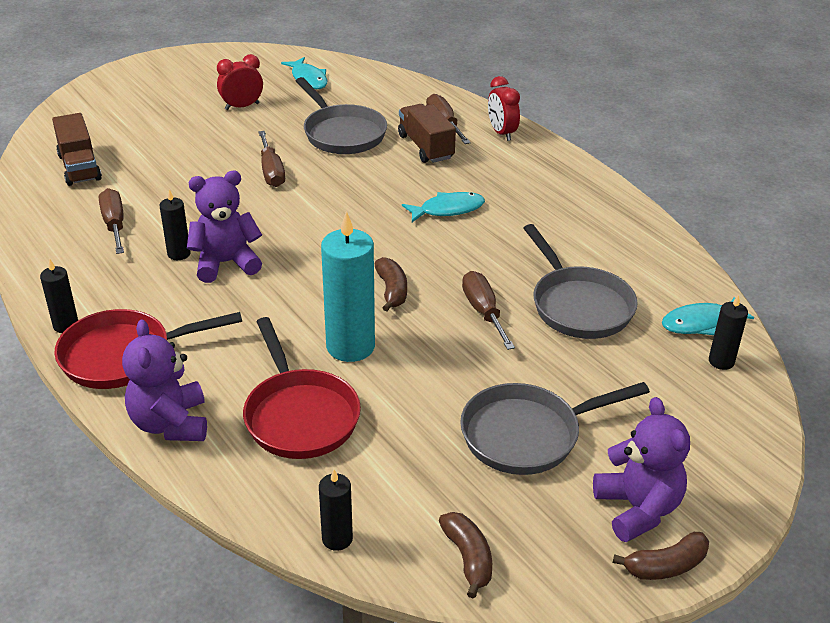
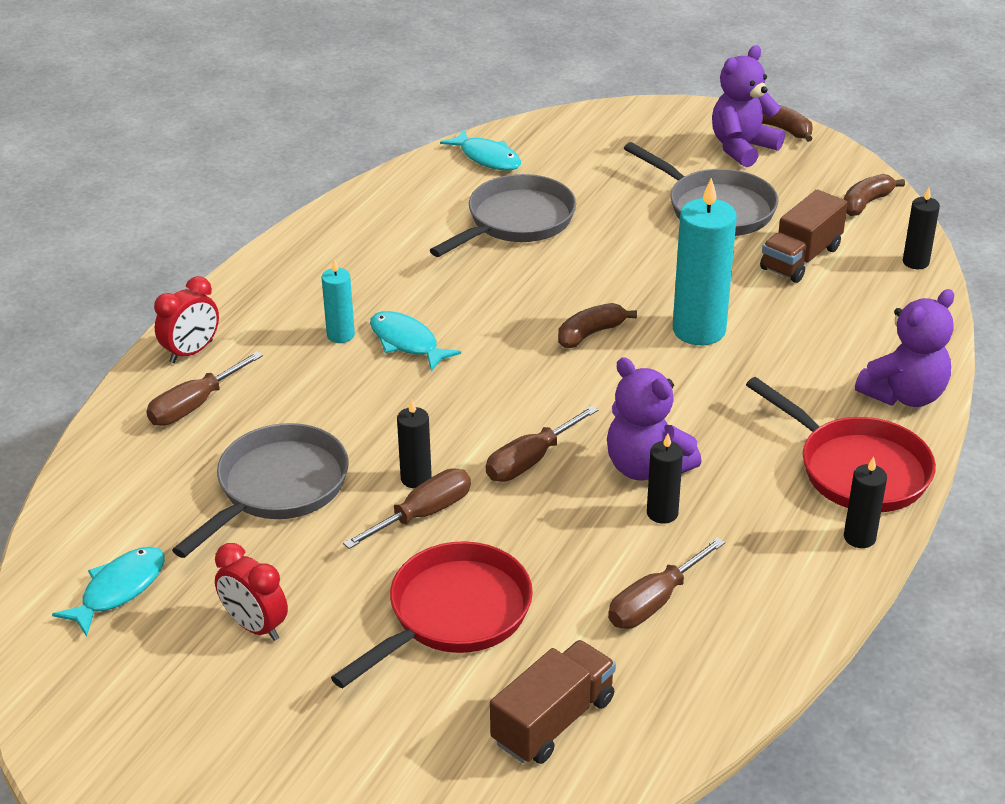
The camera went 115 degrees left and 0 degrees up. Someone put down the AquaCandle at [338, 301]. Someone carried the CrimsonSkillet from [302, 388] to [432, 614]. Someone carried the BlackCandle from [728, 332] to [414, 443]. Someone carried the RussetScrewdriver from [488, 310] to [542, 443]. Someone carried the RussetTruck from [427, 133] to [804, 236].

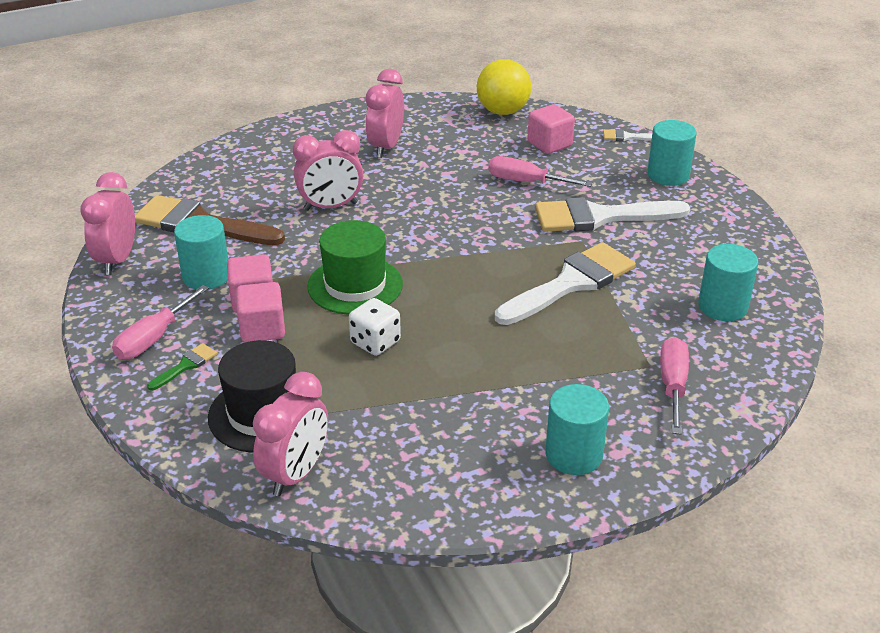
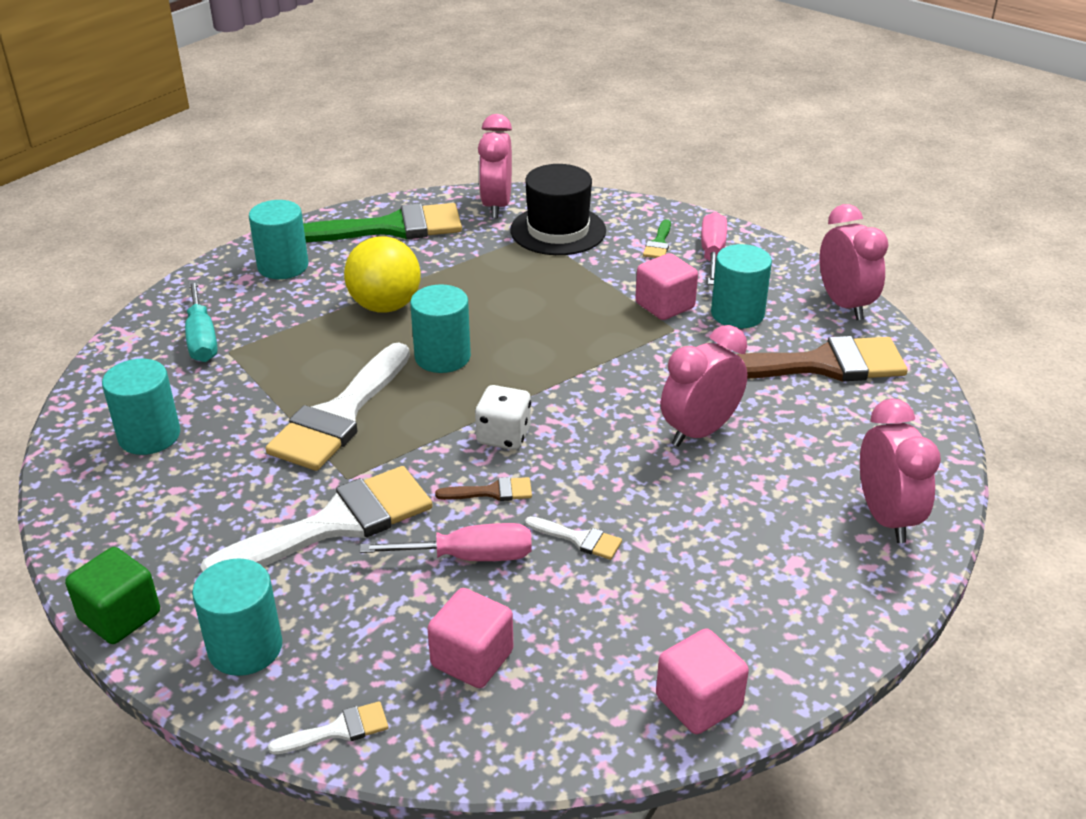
The camera went 155 degrees right and 0 degrees up. Someone put down the LeafGreenCube at [112, 595]. Someone repainted the PinkScrewdriver at [674, 385], which became the AquaScrewdriver at [201, 321]. Someone put down the LeafGreenPaintBrush at [382, 222]. Someone carried the YellowPlayBall from [504, 87] to [382, 274]. Someone put down the AquaSolidCylinder at [440, 328]. Someone put down the RussetPaintBrush at [483, 489]. Someone carried the SnowWhiteDie from [375, 327] to [503, 417]. Someone put down the SnowWhitePaintBrush at [573, 538]. Someone carried the PinkCube from [260, 312] to [702, 681]. Someone carried the PinkAlarmClock from [384, 113] to [900, 471]. Someone took away the LeafGreenTallHat at [355, 267].

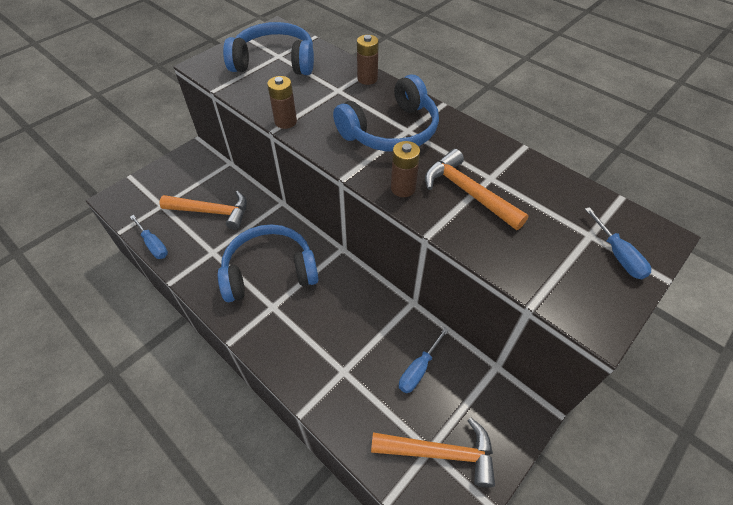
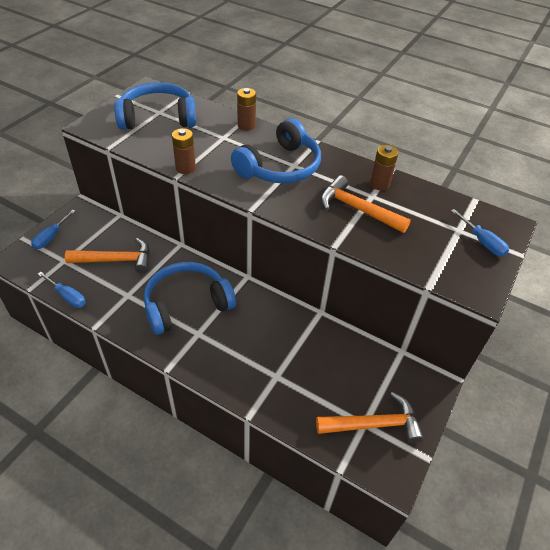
The camera went 15 degrees left and 5 degrees down. Someone carried the CobaltScrewdriver from [424, 360] to [53, 229]. Someone carried the RussetPowerCell from [405, 169] to [384, 168].

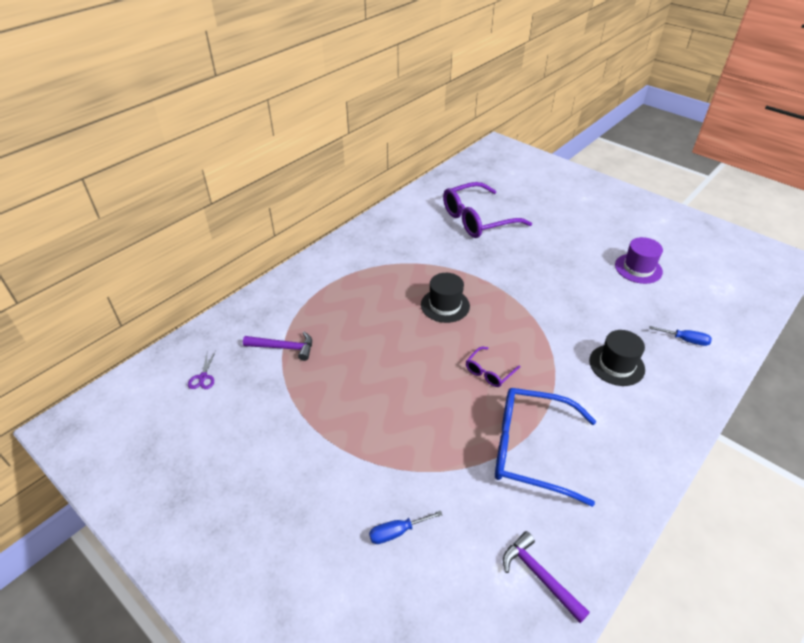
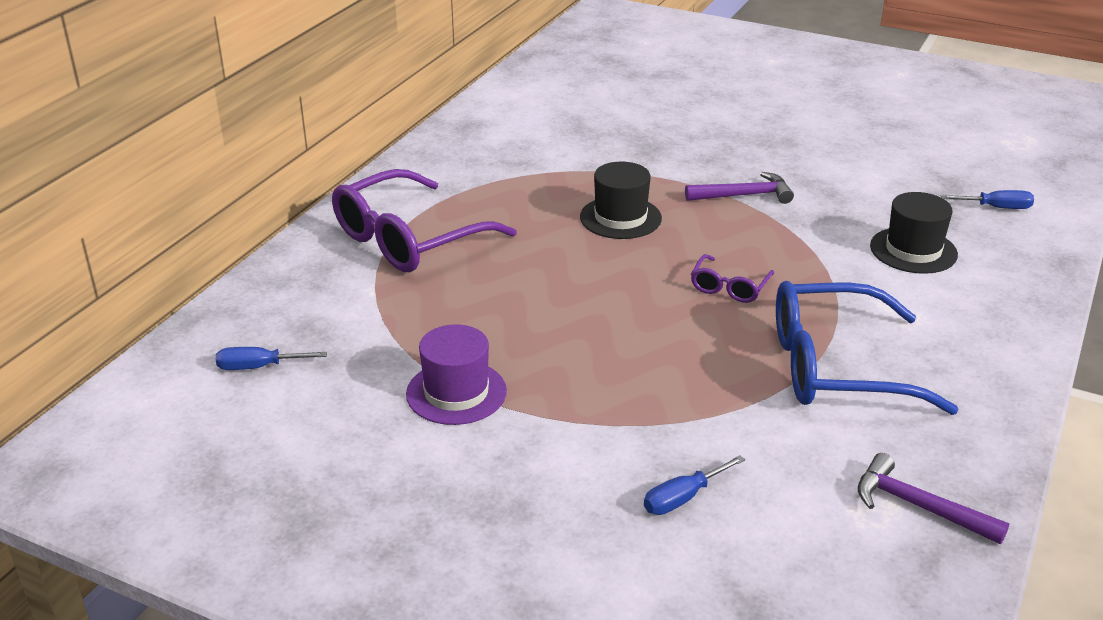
The camera went 15 degrees left and 10 degrees down. Someone swapped the RoyalPurpleShears at [202, 370] for the CobaltScrewdriver at [271, 358]. Someone carried the RoyalPurpleGlasses from [487, 210] to [424, 220]. Someone carried the RoyalPurpleTallHat from [639, 260] to [456, 374]. Someone carried the RoyalPurpleHammer from [277, 346] to [739, 188].

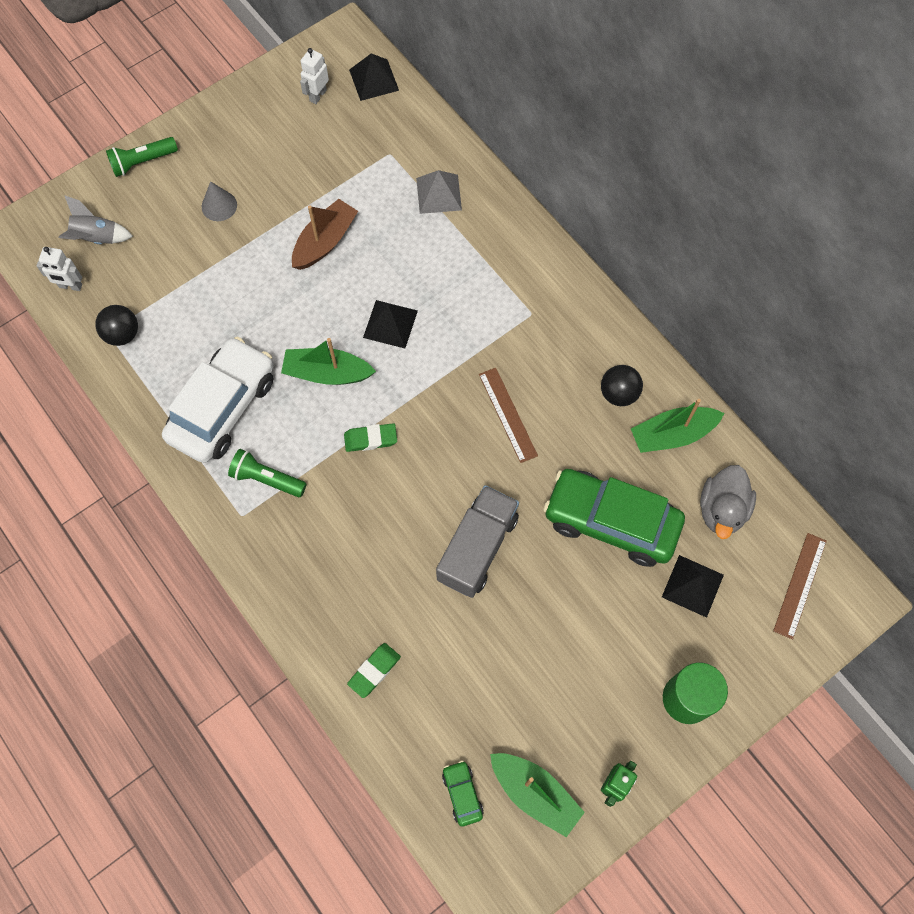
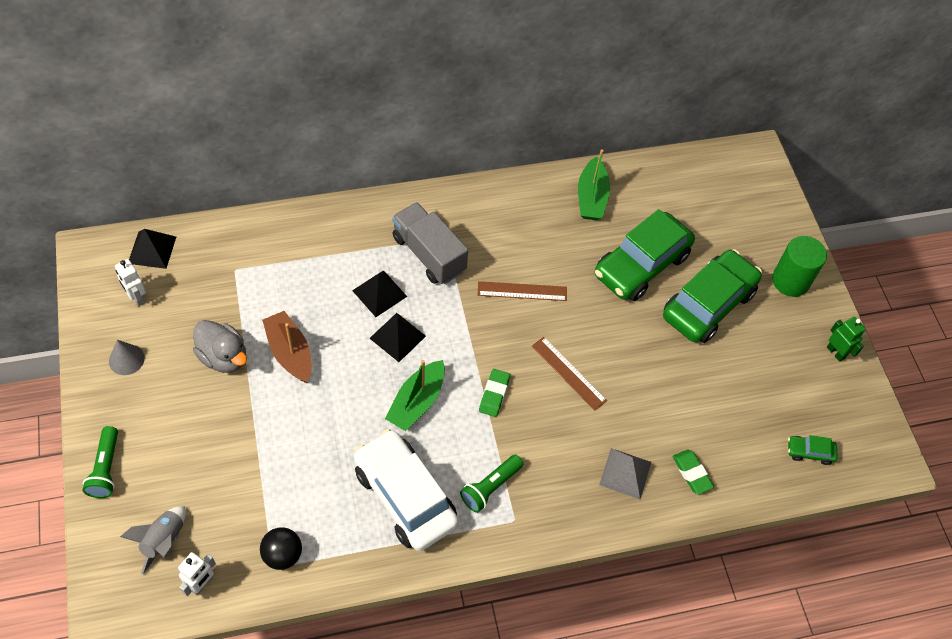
The camera went 70 degrees left and 10 degrees down. Someone carried the GreyConeShape from [219, 201] to [127, 357]. Someone carried the GreyRubberDuck from [728, 502] to [220, 346]. Someone carried the BlackPyramid from [693, 586] to [379, 293]. Someone carried the GreyTruck from [477, 541] to [430, 243]. Someone carried the RussetMeasuringStick from [800, 586] to [569, 373]. Someone carried the GreyPyramid from [439, 192] to [625, 473]. Someone put down the LeafGreenAutomobile at [712, 296]. Someone took away the LeafGreenSailboat at [537, 795]. Someone took away the BlackPlayBall at [622, 385].

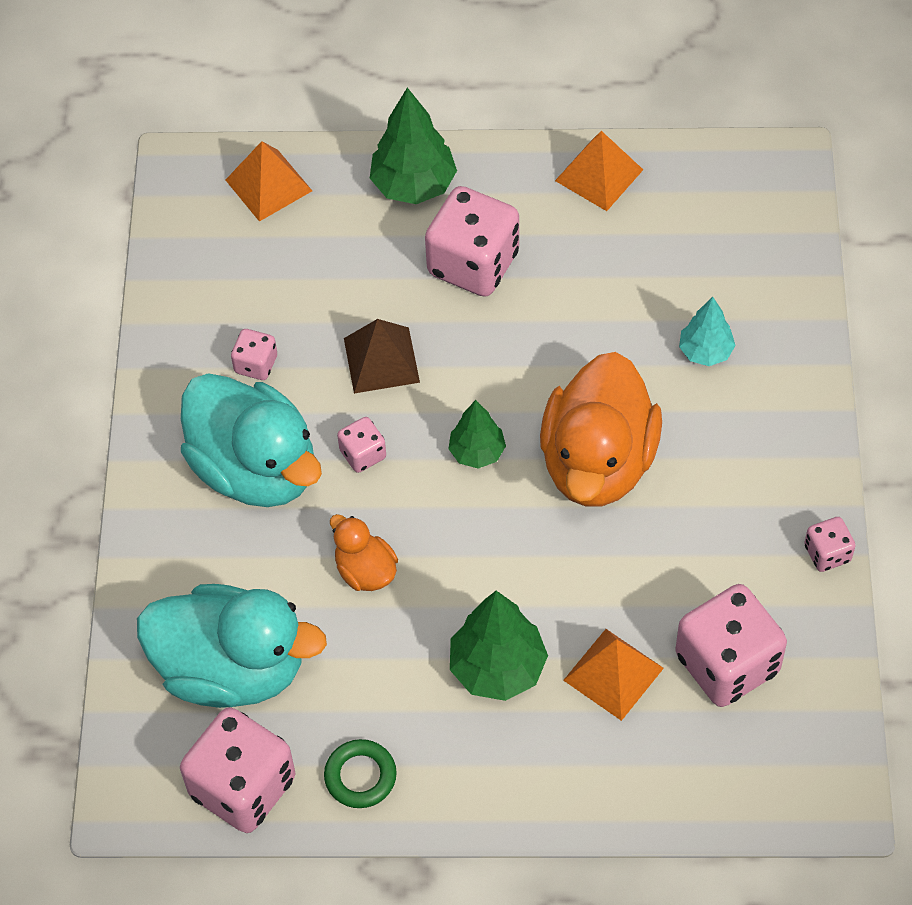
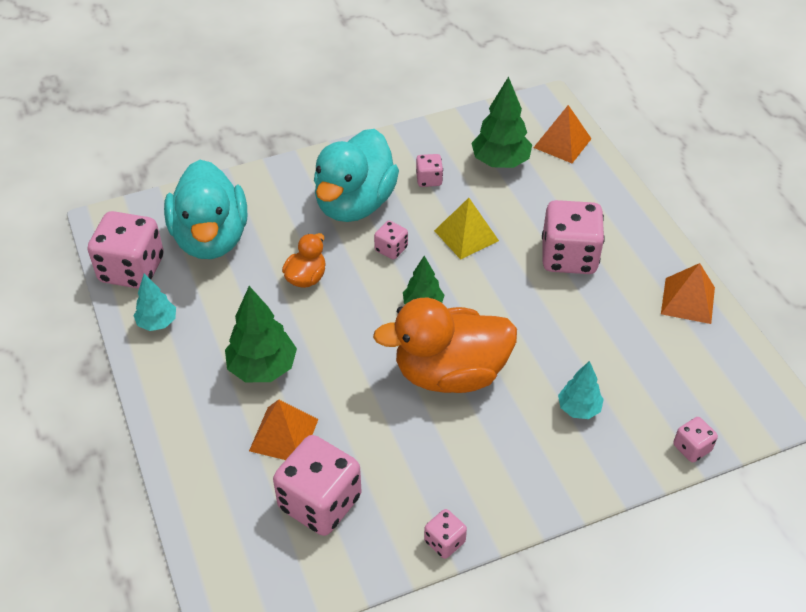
The camera went 65 degrees right and 10 degrees down. Someone swapped the LeafGreenTorus at [360, 773] for the AquaTree at [155, 302]. Someone repainted the RussetPyramid at [382, 356], which became the YellowPyramid at [466, 229]. Someone carried the LeafGreenTree from [413, 145] to [501, 122]. Someone put down the PinkDie at [695, 439].

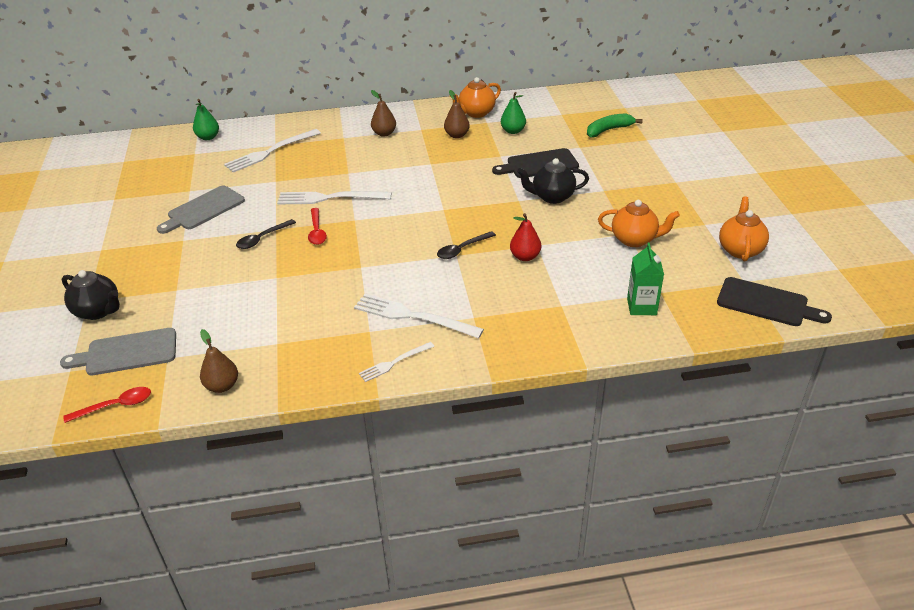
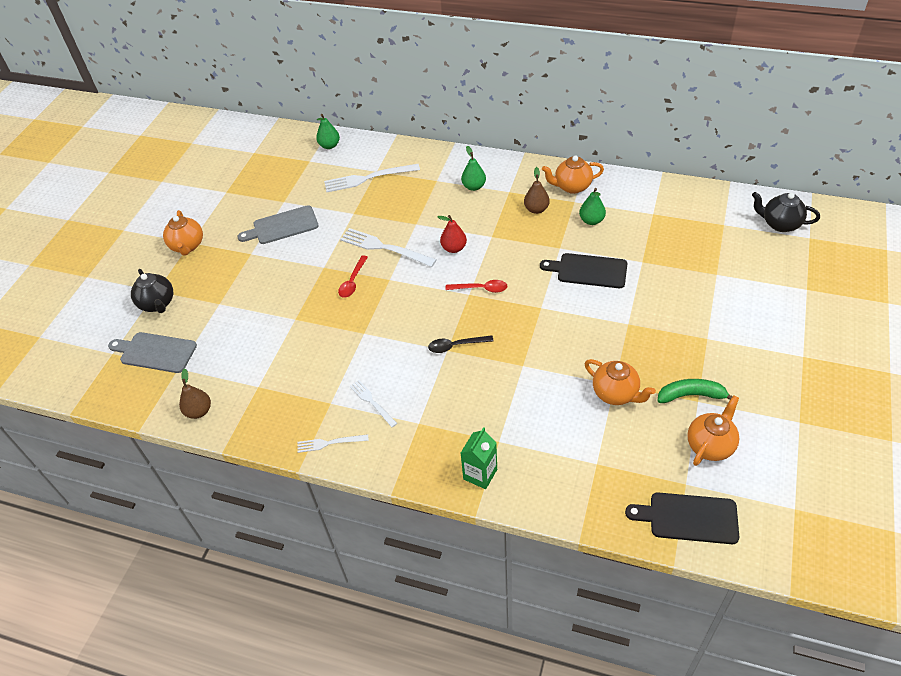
The camera went 30 degrees right and 10 degrees up. Someone put down the BrightOrangeChinaTeapot at [183, 233]. Someone scaled the SnowWhiteTableFork at [419, 316] by 0.57. Someone carried the CrimsonPearFruit from [525, 237] to [452, 234]. Someone carried the CrimsonTablespoon from [107, 405] to [476, 286]. Someone repainted the RussetPearFruit at [383, 113], which became the LeafGreenPearFruit at [473, 168]. Someone carried the LeafGreenMilkCarton from [645, 279] to [479, 458]. Someone rotated the BlackCuttingBoard at [774, 301] by 135 degrees clockwise. Someone carried the LeafGreenToyBanana from [615, 125] to [695, 391]. Someone carried the BlackChinaTeapot from [553, 181] to [786, 212]. Someone took away the BlackTablespoon at [266, 234].

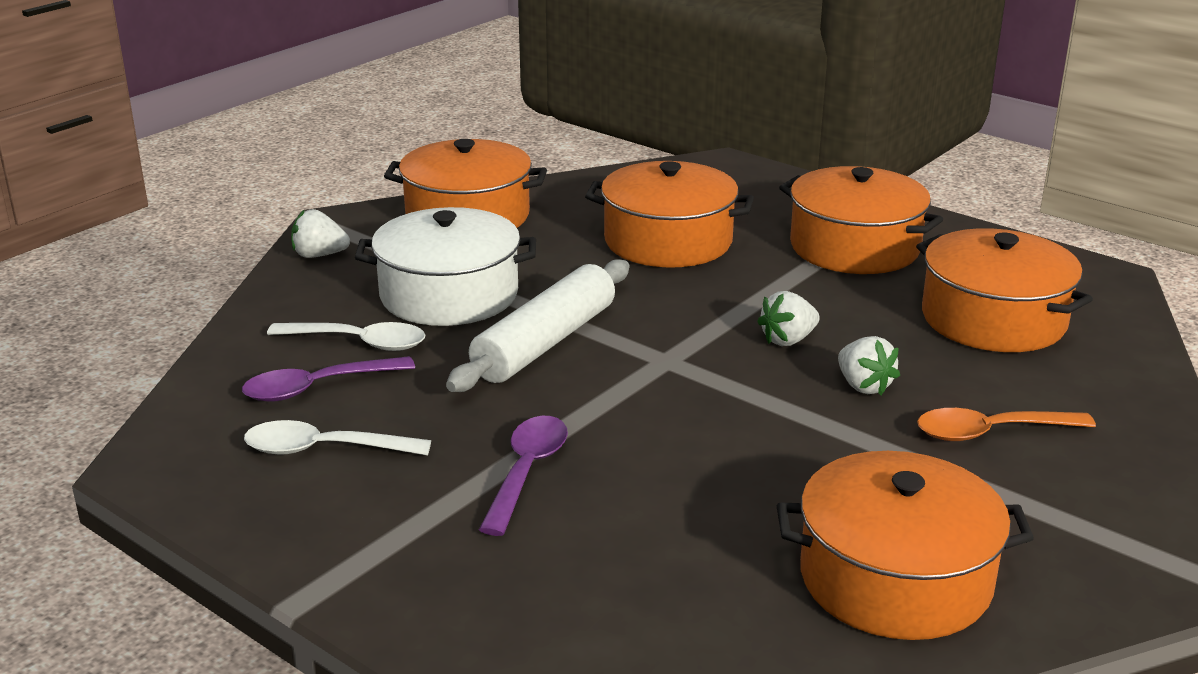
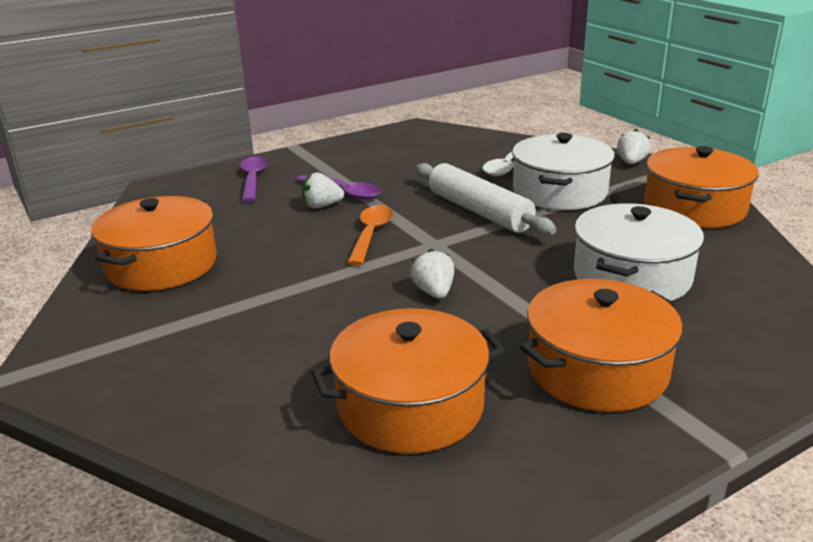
The camera went 110 degrees right and 0 degrees up. Someone carried the RoyalPurpleTablespoon from [328, 379] to [254, 179]. Someone carried the SnowWhiteBerry from [869, 365] to [323, 190]. Someone carried the BrightOrangeTablespoon from [1006, 424] to [370, 235]. Someone repainted the BrightOrangeStockpot at [669, 214], which became the SnowWhiteStockpot at [639, 252]. Someone took away the SnowWhiteTablespoon at [337, 438].

